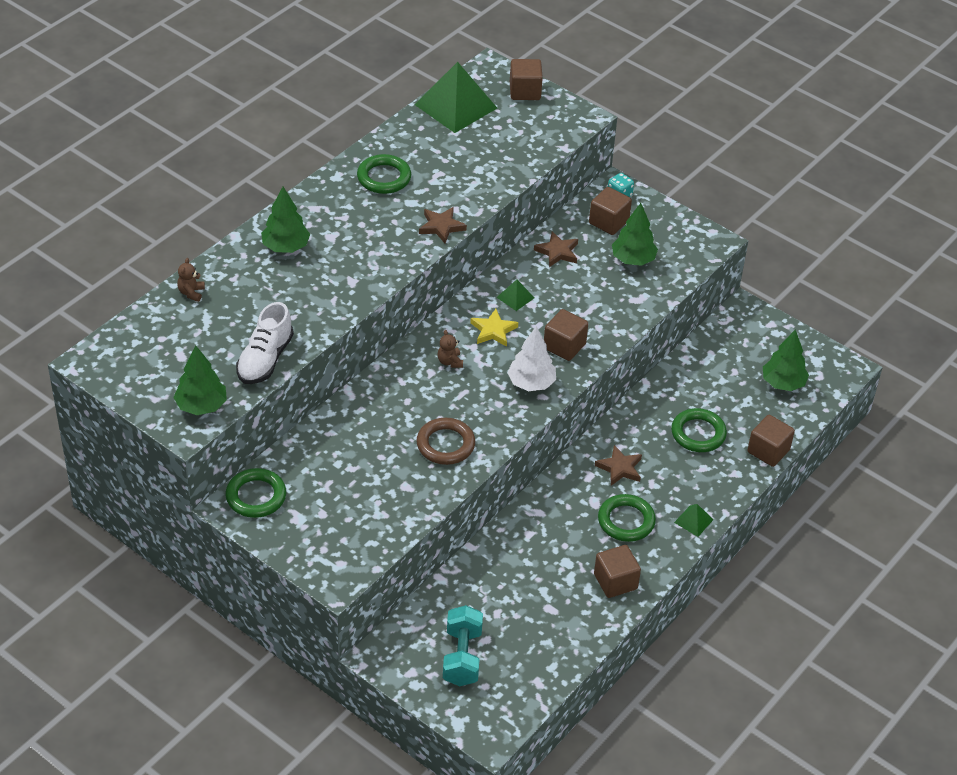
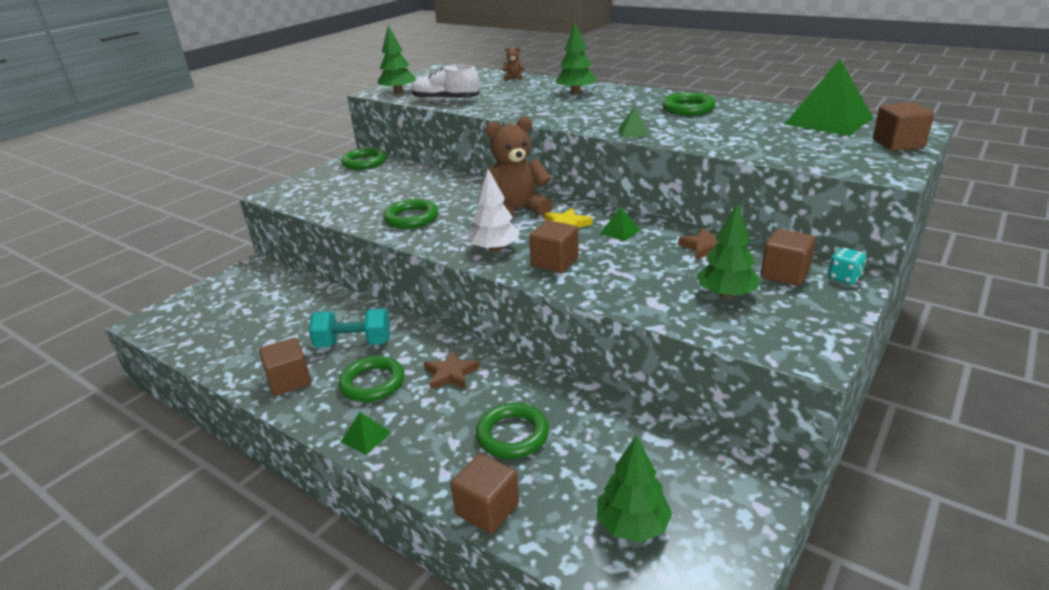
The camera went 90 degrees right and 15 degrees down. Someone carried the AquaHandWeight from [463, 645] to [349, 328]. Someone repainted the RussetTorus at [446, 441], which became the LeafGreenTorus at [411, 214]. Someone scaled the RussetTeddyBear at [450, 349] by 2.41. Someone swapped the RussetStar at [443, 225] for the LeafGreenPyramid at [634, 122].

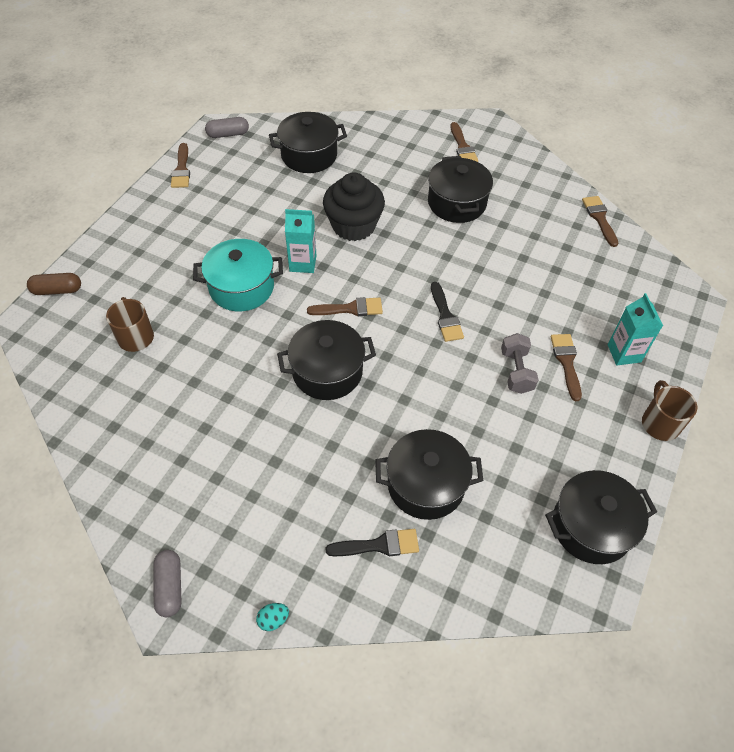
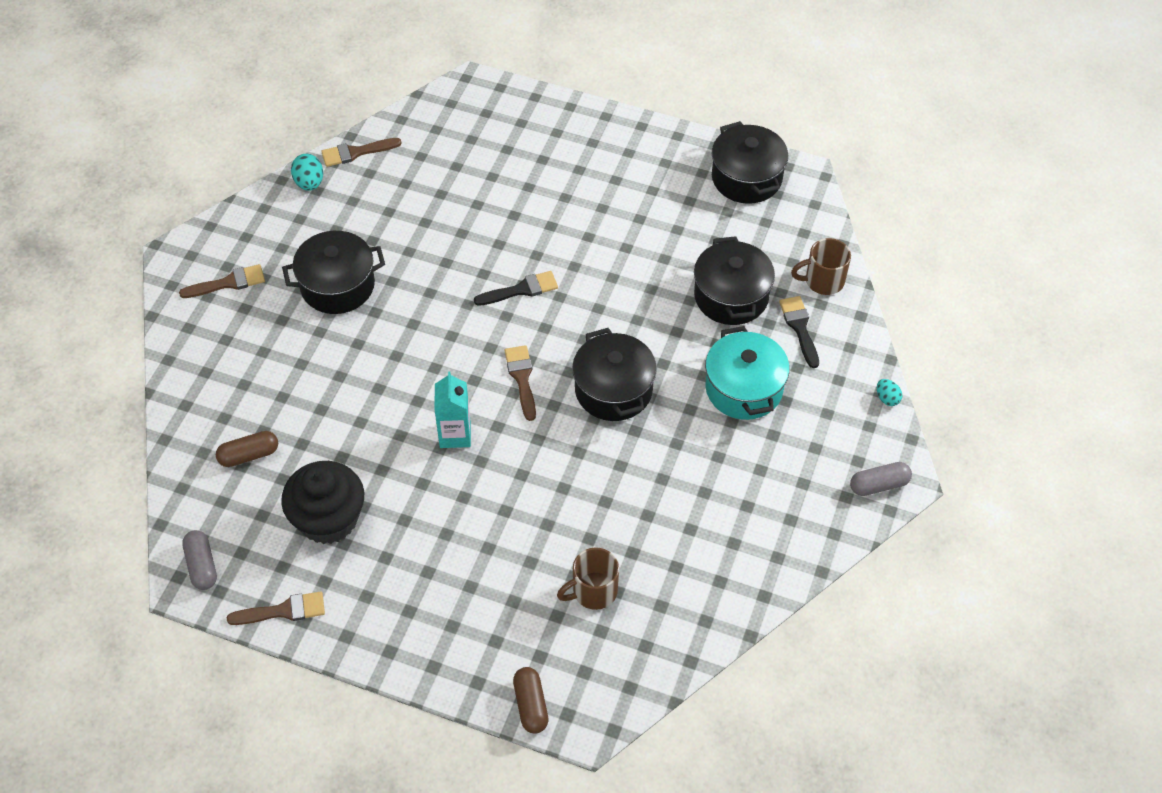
The camera went 95 degrees left and 0 degrees up. Someone swapped the BlackStockpot at [308, 142] for the RussetPillShape at [247, 449]. Someone carried the BlackCupcake from [354, 206] to [322, 502]. Someone put down the AquaEggShape at [307, 172]. Someone carried the AquaStockpot from [238, 275] to [747, 373]. Someone carried the RussetTeaMug from [669, 410] to [821, 266]. Someone took away the GreyHandWeight at [519, 363]. Someone took away the RussetPaintBrush at [566, 367]. Someone took away the AquaMilkCarton at [635, 329].

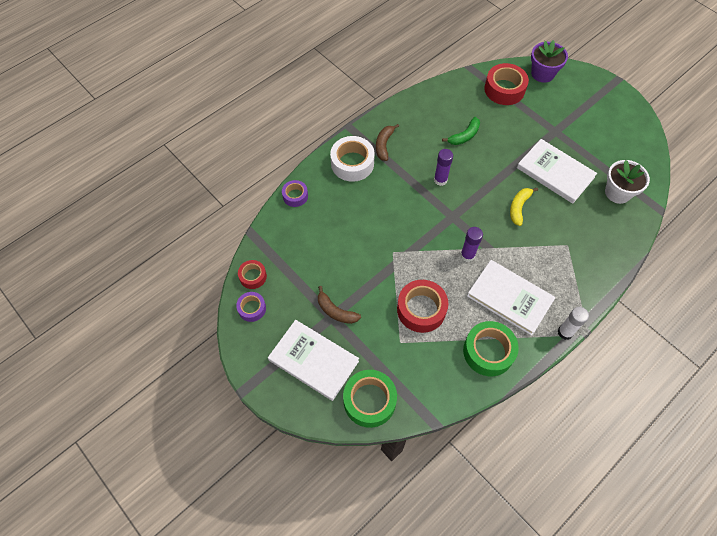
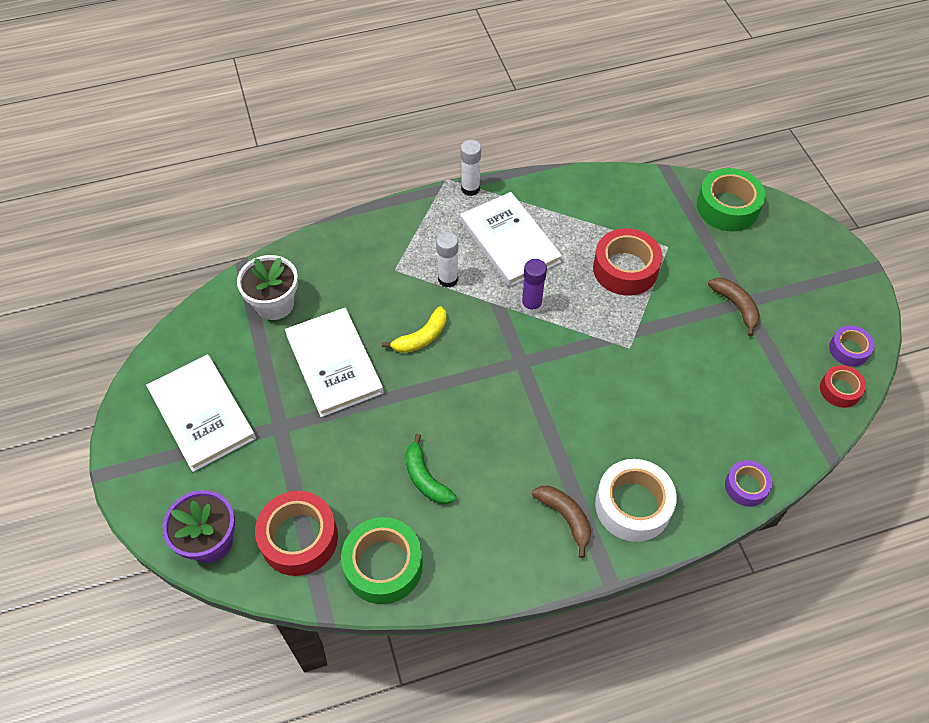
The camera went 155 degrees left and 5 degrees down. Someone carried the SnowWhiteBook from [313, 360] to [201, 413]. Someone carried the LeafGreenRollOfTape from [491, 348] to [382, 560]. Someone rotated the LeafGreenToyBanana at [461, 131] by 105 degrees counterclockwise. Someone put down the SnowWhiteGlueStick at [447, 260]. Someone rotated the RussetToyBanana at [387, 142] by 75 degrees counterclockwise. Someone took away the RoyalPurpleGlueStick at [443, 167].

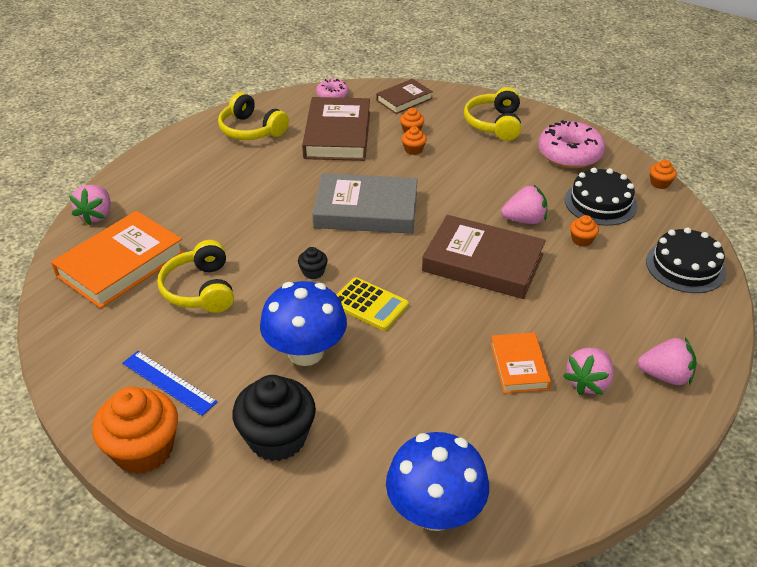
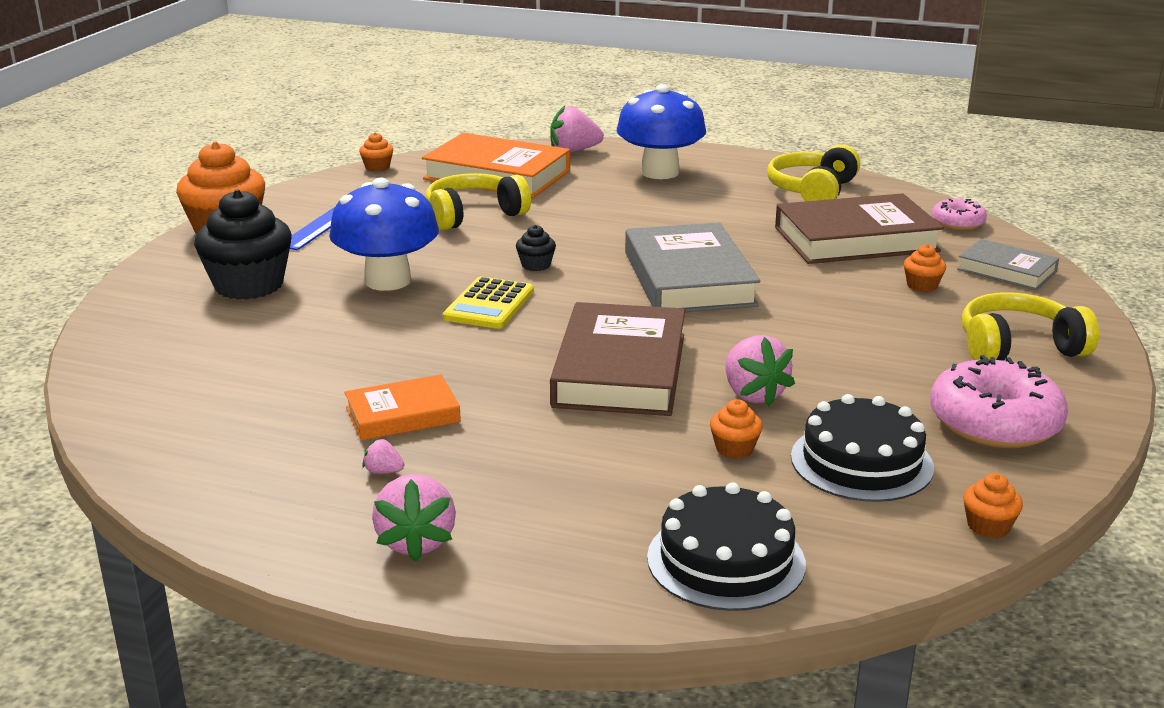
The camera went 75 degrees right and 15 degrees down. Someone carried the BrightOrangeCupcake from [414, 140] to [376, 152]. Someone scaled the PinkBerry at [588, 371] by 0.47. Someone carried the CobaltMushroom from [437, 481] to [661, 131]. Someone repainted the RussetBook at [404, 96], which became the GreyBook at [1008, 264].

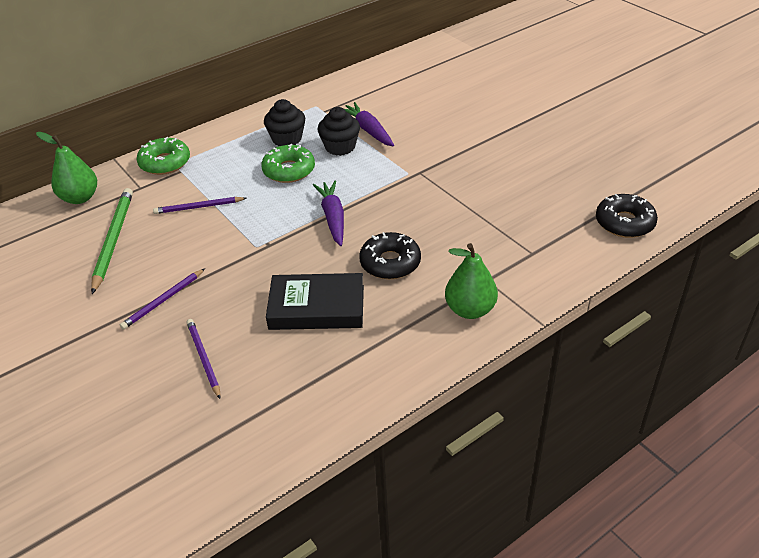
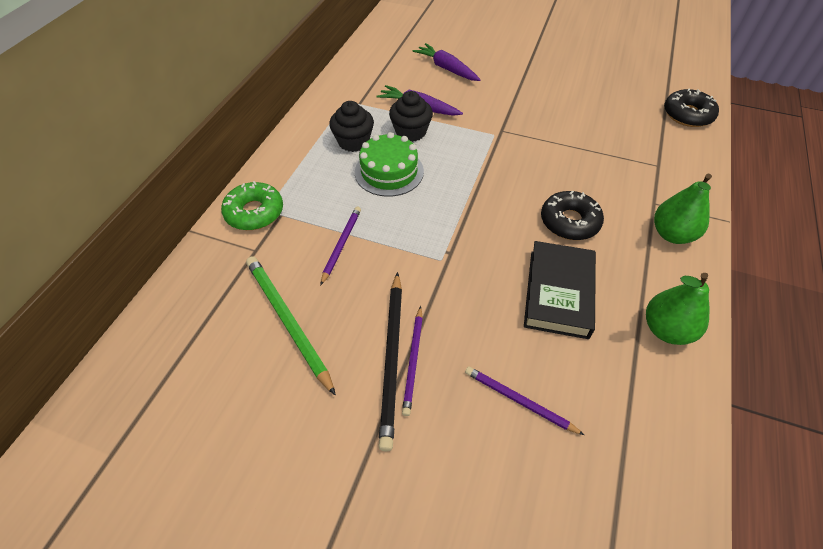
The camera went 35 degrees left and 10 degrees up. Someone rotated the RoyalPurpleWoodenPencil at [200, 205] by 150 degrees clockwise. Someone swapped the LeafGreenDonut at [288, 163] for the LeafGreenCake at [389, 164]. Someone put down the BlackWoodenPencil at [390, 361]. Someone carried the RoyalPurpleRootVegetable from [328, 213] to [447, 62]. Someone rotated the BlackBook at [315, 301] by 45 degrees counterclockwise. Someone carried the LeafGreenPearFruit from [66, 168] to [678, 309].

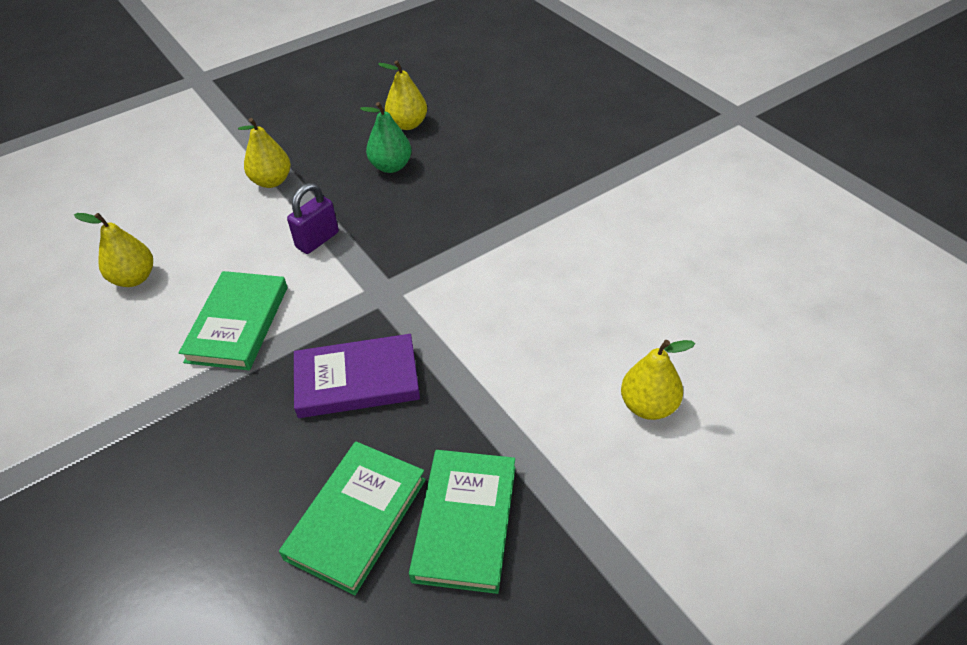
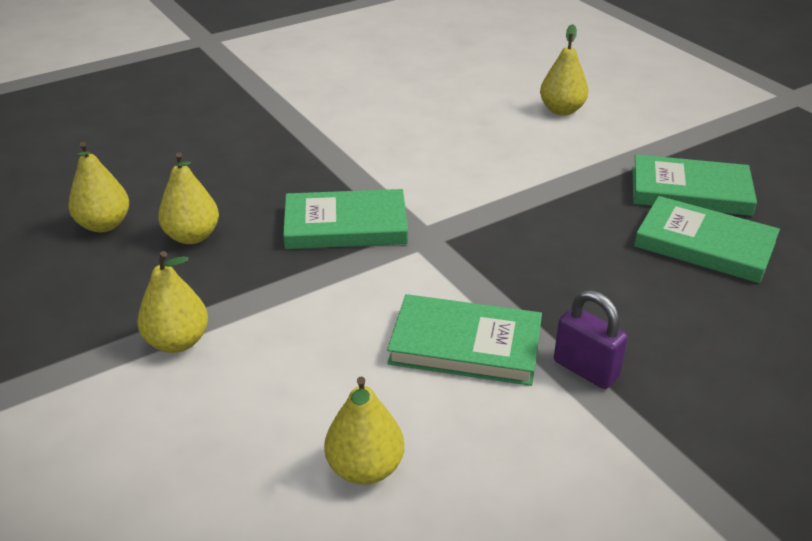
The camera went 90 degrees left and 10 degrees down. Someone repainted the LeafGreenPearFruit at [386, 137], which became the YellowPearFruit at [188, 198]. Someone put down the LeafGreenBook at [345, 219]. Someone carried the RoyalPurpleLock from [313, 218] to [591, 339]. Someone took away the RoyalPurpleBook at [357, 376].

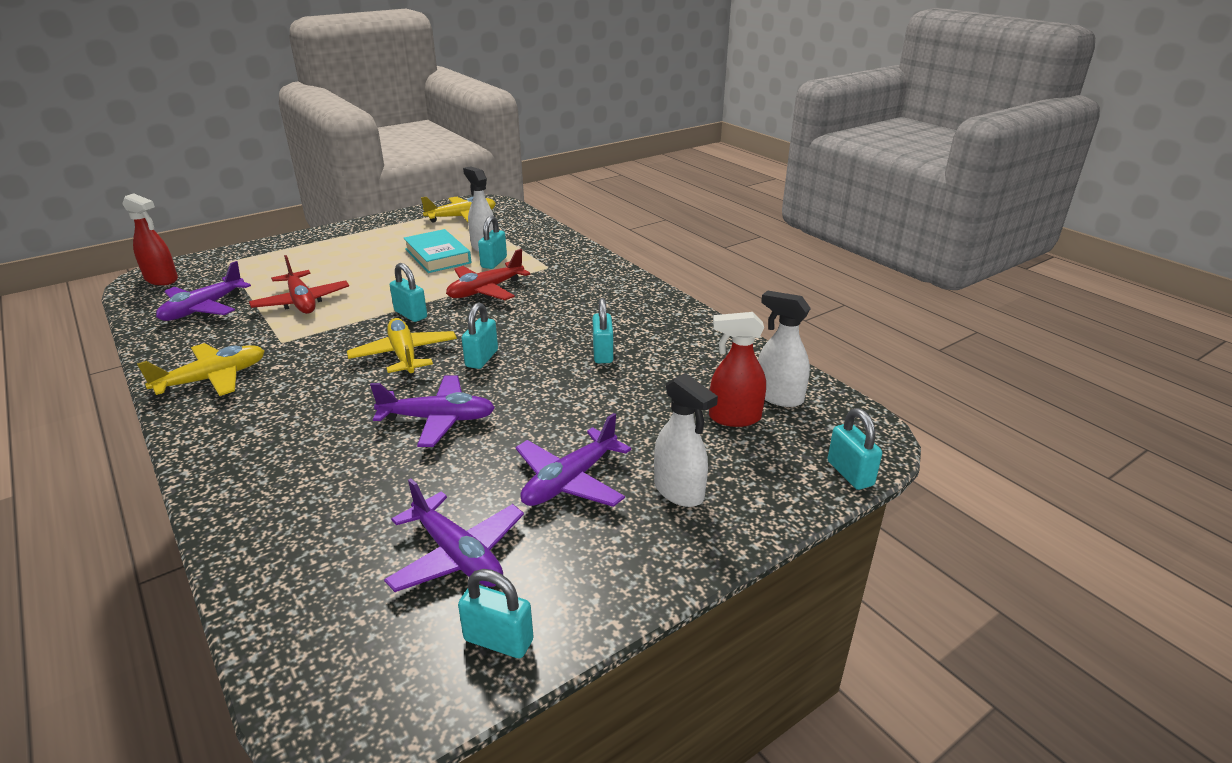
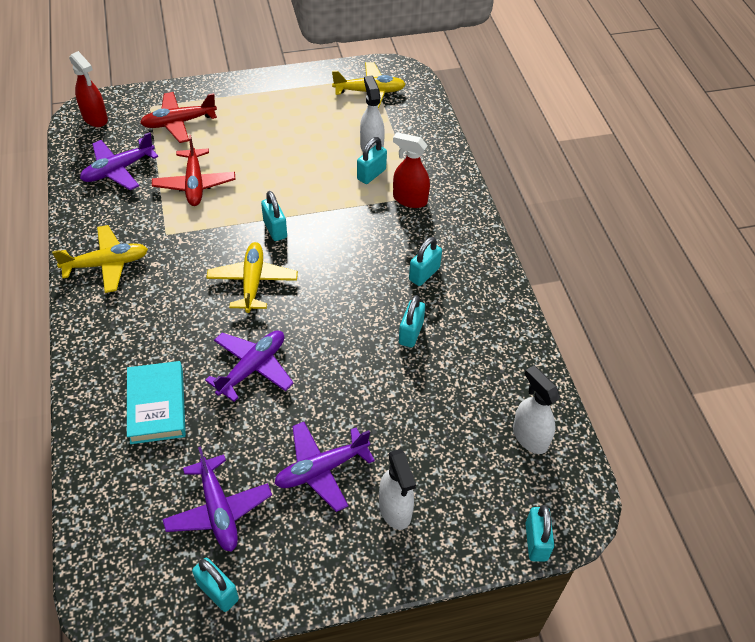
The camera went 20 degrees right and 20 degrees up. Someone carried the AquaBook from [437, 251] to [156, 402]. Someone carried the CrimsonAeroplane from [488, 274] to [178, 117]. Someone rotated the RoyalPurpleAeroplane at [432, 411] by 75 degrees counterclockwise. Someone carried the CrimsonSprayer from [737, 369] to [411, 170]. Someone carried the AquaLock from [480, 336] to [425, 261].

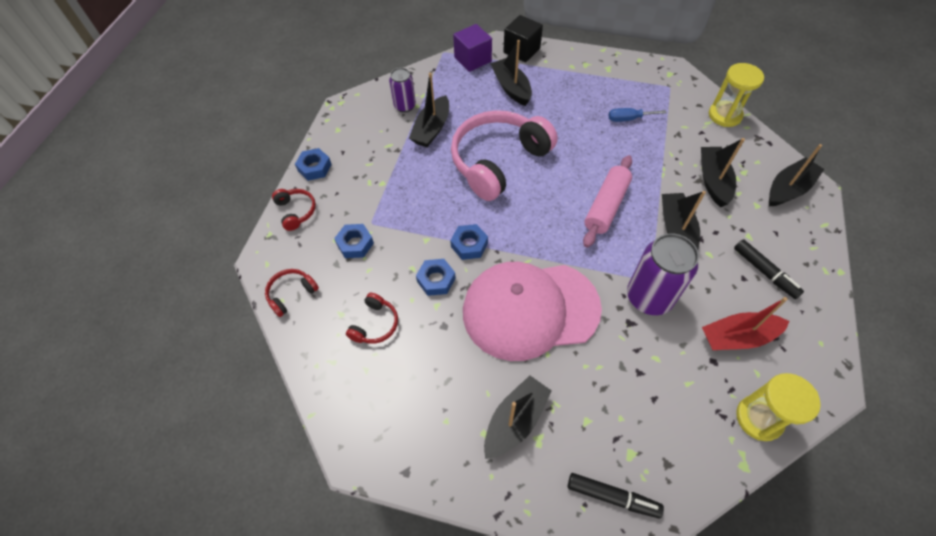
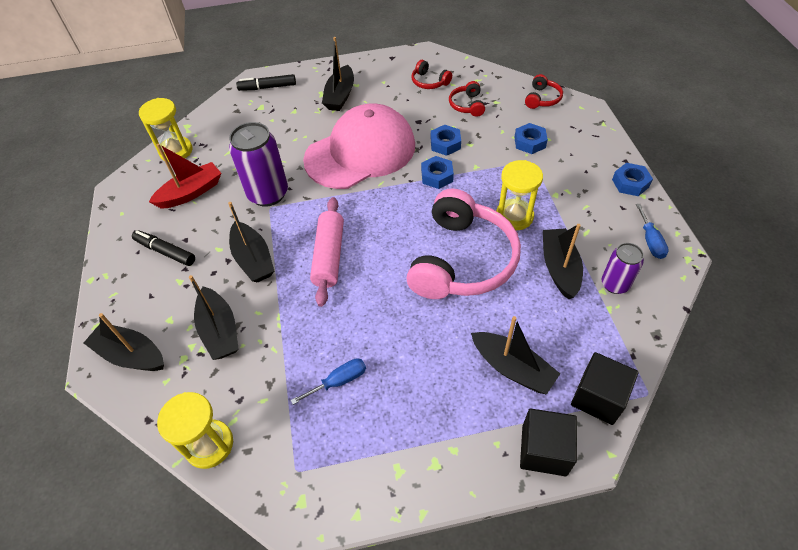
The camera went 155 degrees right and 5 degrees down. Someone rotated the BlackSailboat at [797, 175] by 90 degrees clockwise. Someone carried the CrimsonOverEarHeadphones from [294, 210] to [432, 74]. Someone put down the YellowSandglass at [519, 195]. Someone repainted the RoyalPurpleCube at [472, 48], which became the BlackCube at [605, 388]. Someone put down the CobaltScrewdriver at [652, 231].

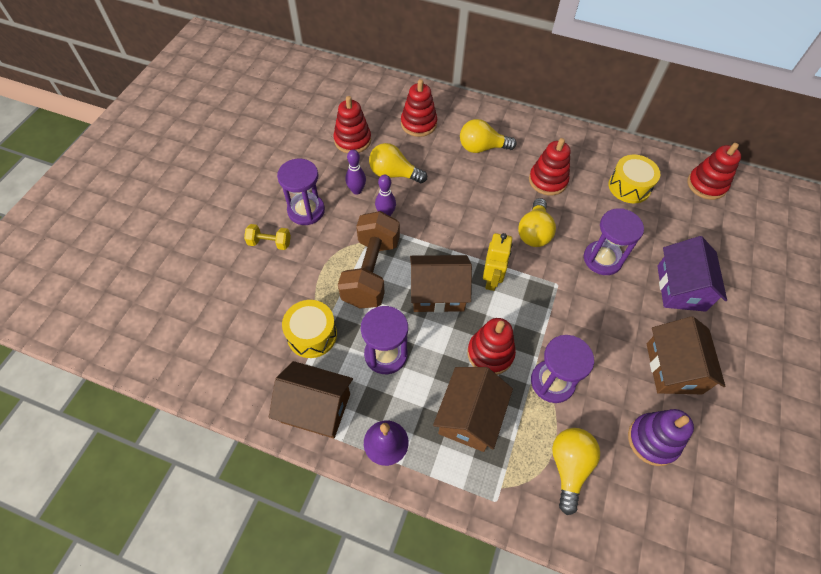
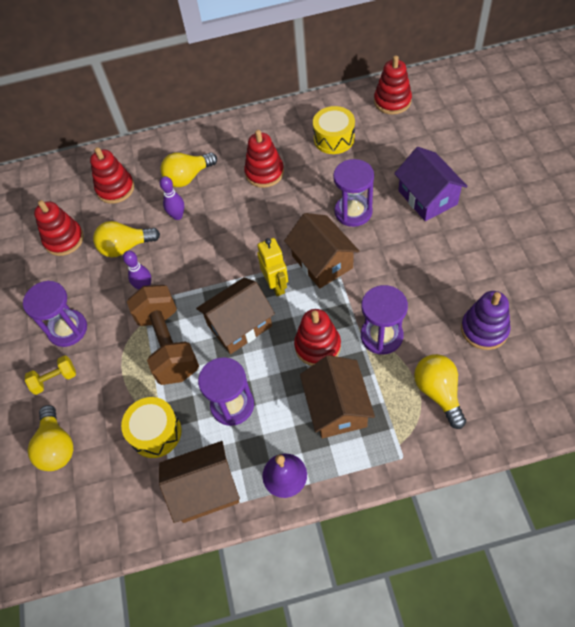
The camera went 25 degrees left and 0 degrees up. Someone carried the YellowLightbulb from [537, 222] to [50, 438]. Someone carried the RoyalPurpleTenpin from [356, 172] to [172, 198]. Someone carried the RussetCottage from [686, 355] to [321, 250].

